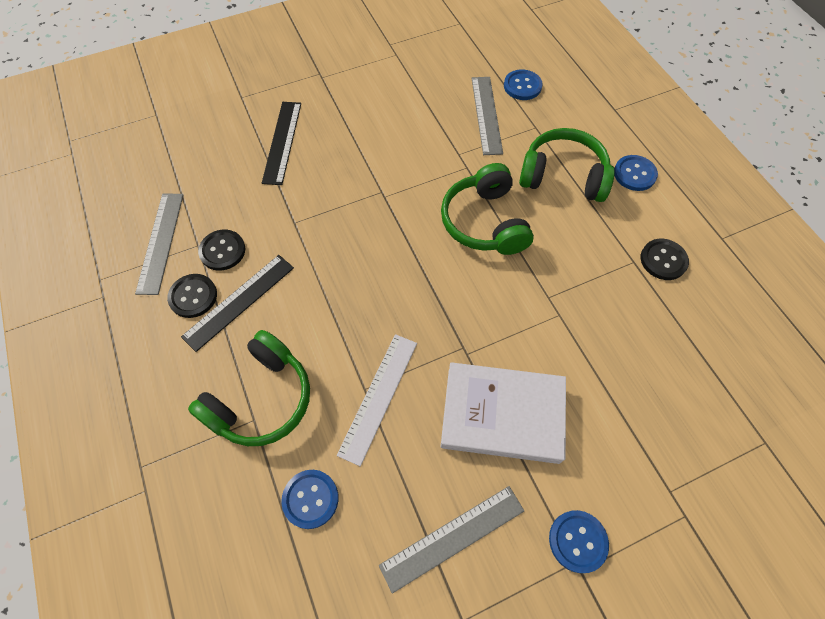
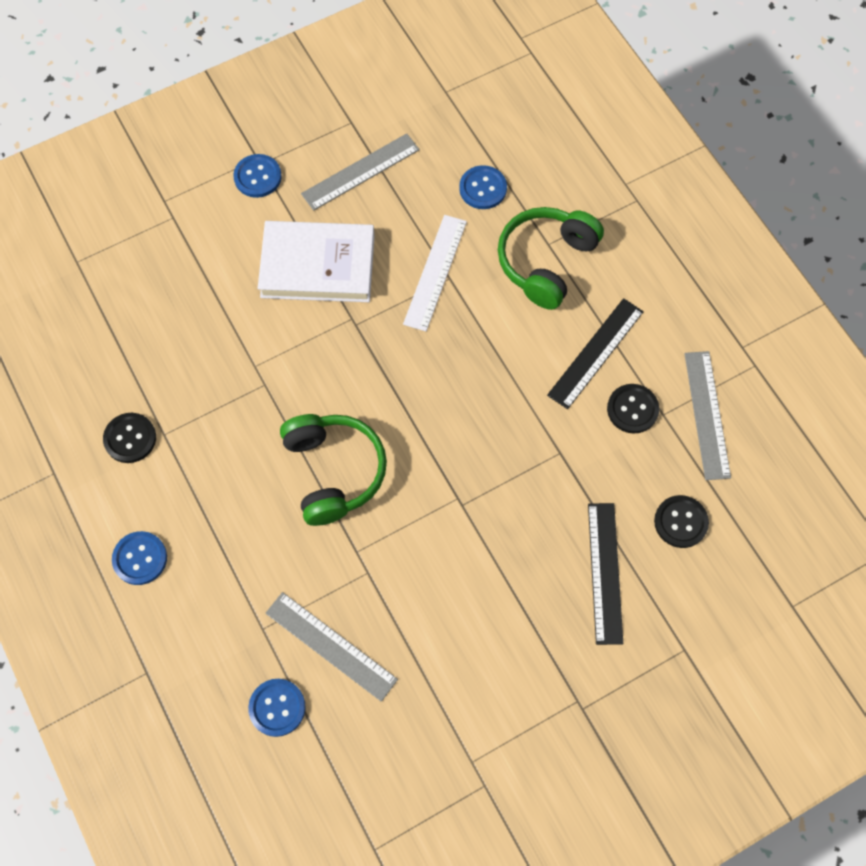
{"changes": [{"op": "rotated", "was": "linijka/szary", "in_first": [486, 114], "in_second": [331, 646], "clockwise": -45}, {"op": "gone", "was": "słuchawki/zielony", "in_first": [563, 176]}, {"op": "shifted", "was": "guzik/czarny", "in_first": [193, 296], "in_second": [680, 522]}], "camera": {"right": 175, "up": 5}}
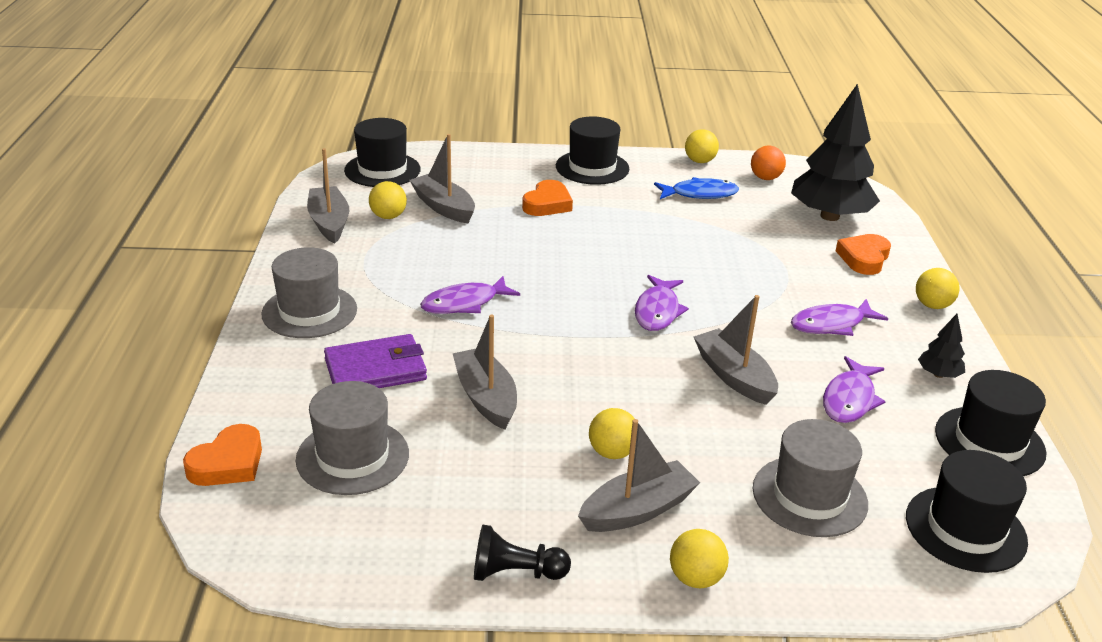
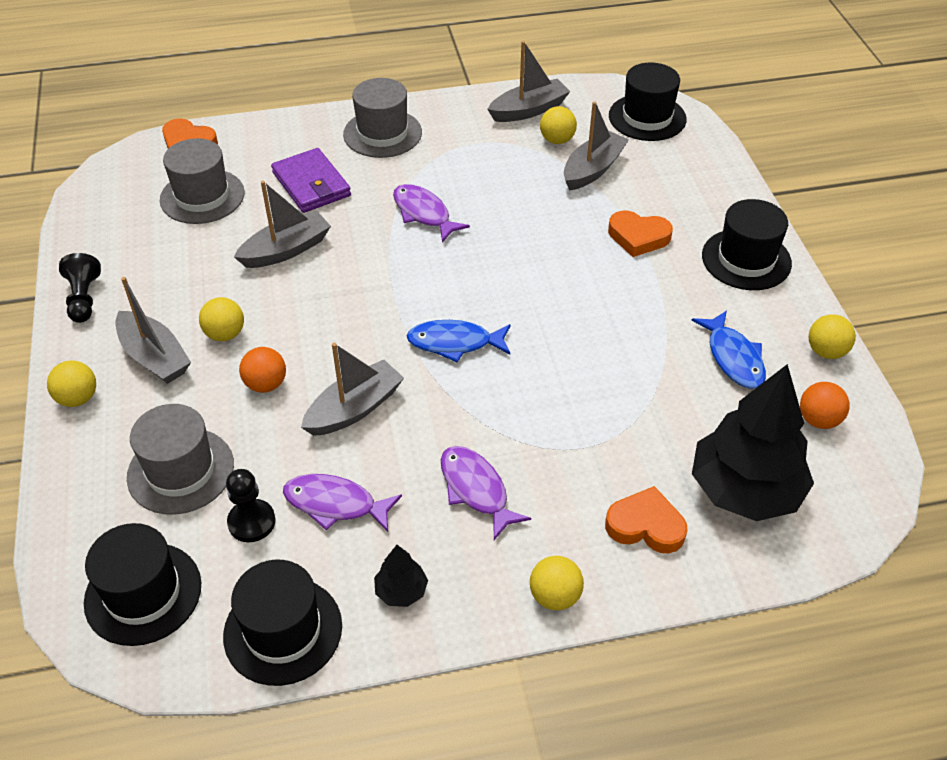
{"changes": [{"op": "repainted", "was": "ryba/fioletowy", "now": "ryba/niebieski", "in_first": [657, 311], "in_second": [454, 343]}, {"op": "new", "now": "piłka/pomarańczowy", "in_second": [266, 384]}, {"op": "new", "now": "pionek/czarny", "in_second": [251, 522]}], "camera": {"right": 80, "up": 15}}
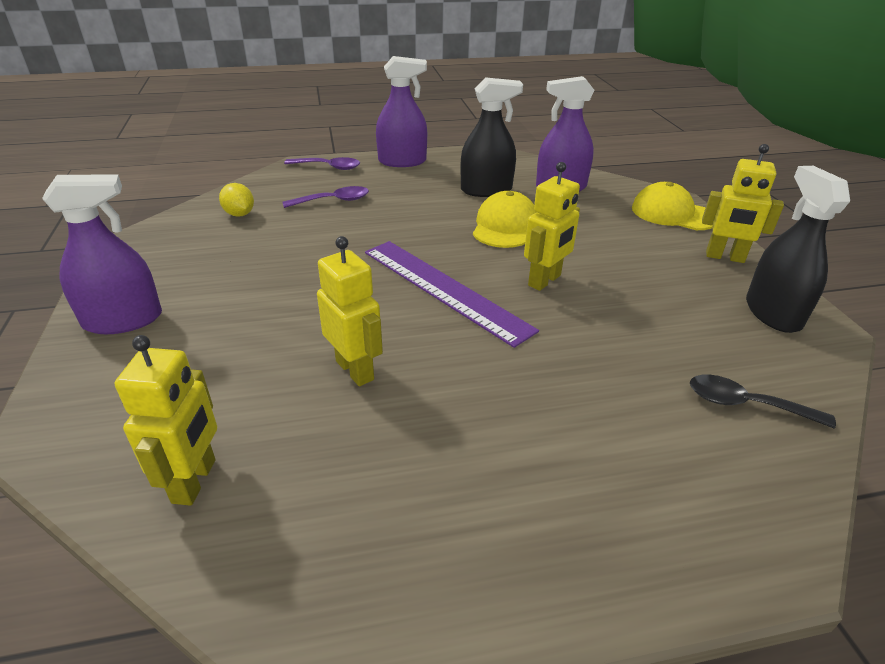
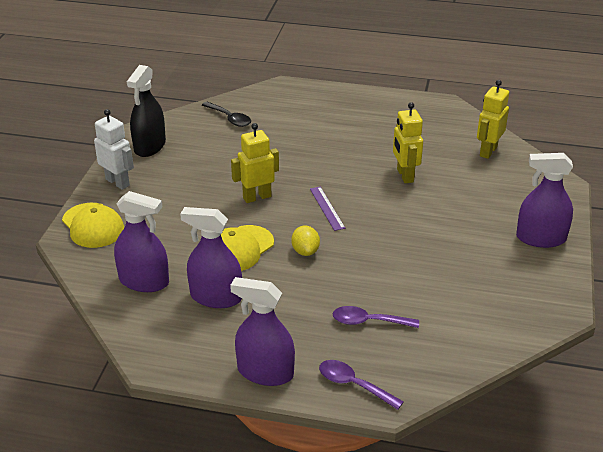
{"changes": [{"op": "repainted", "was": "spryskiwacz/czarny", "now": "spryskiwacz/fioletowy", "in_first": [486, 190], "in_second": [216, 297]}, {"op": "repainted", "was": "robot/żółty", "now": "robot/biały", "in_first": [725, 257], "in_second": [118, 182]}, {"op": "shifted", "was": "cytryna/żółty", "in_first": [239, 214], "in_second": [305, 251]}, {"op": "scaled", "was": "linijka/fioletowy", "in_first": [444, 289], "in_second": [327, 208], "ratio": 0.48}], "camera": {"right": -155, "up": 0}}
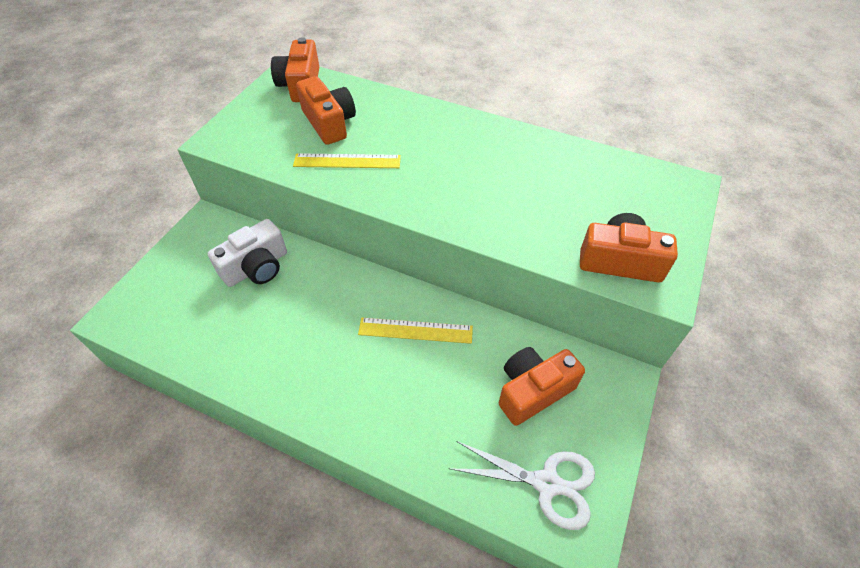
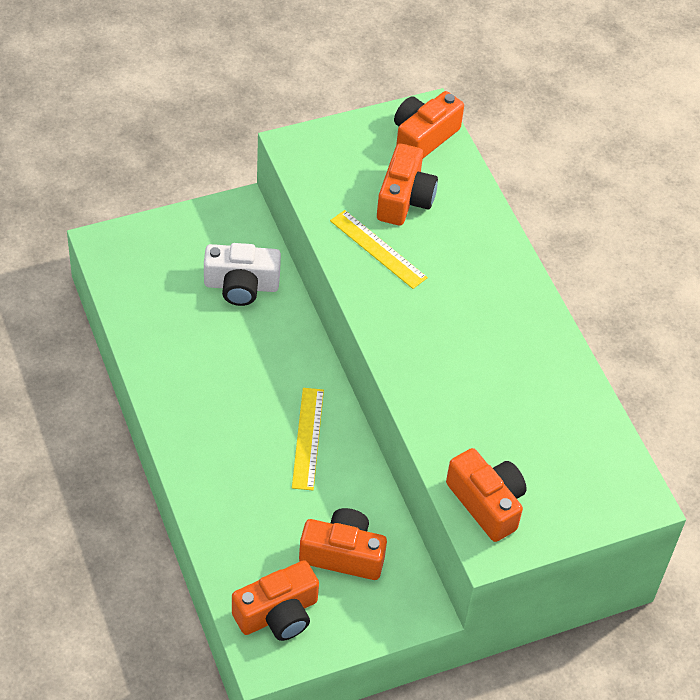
{"changes": [{"op": "rotated", "was": "linijka/żółty", "in_first": [415, 330], "in_second": [308, 438], "clockwise": 45}, {"op": "swapped", "was": "nożyczki/biały", "now": "aparat fotograficzny/pomarańczowy", "in_first": [547, 483], "in_second": [278, 614]}], "camera": {"right": 40, "up": 0}}
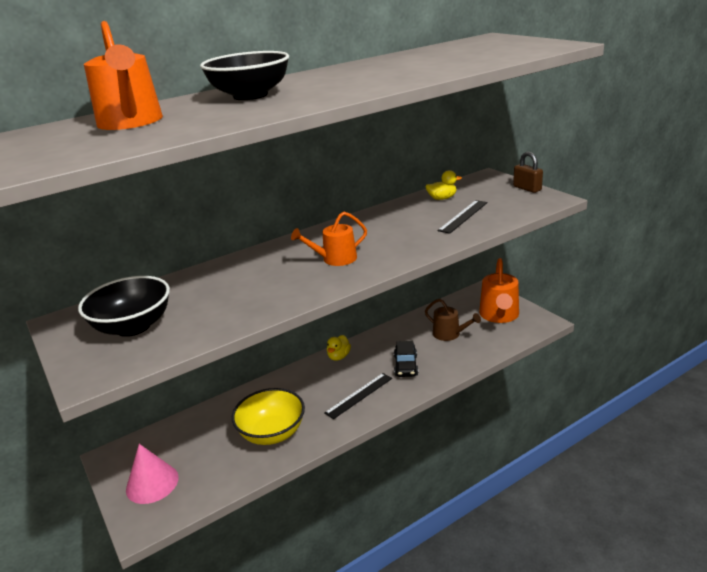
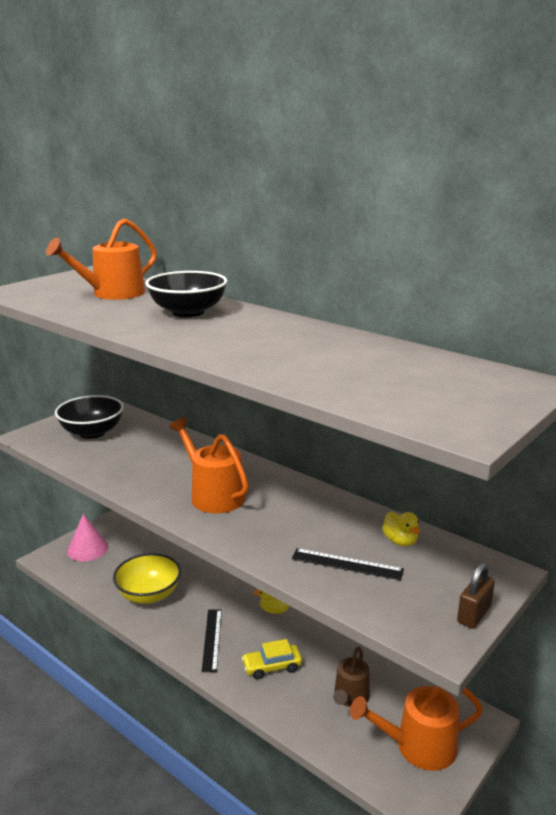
{"changes": [{"op": "scaled", "was": "konewka/pomarańczowy", "in_first": [335, 259], "in_second": [213, 495], "ratio": 1.52}, {"op": "repainted", "was": "samochód/czarny", "now": "samochód/żółty", "in_first": [406, 366], "in_second": [272, 667]}, {"op": "rotated", "was": "linijka/czarny", "in_first": [359, 395], "in_second": [212, 639], "clockwise": 60}], "camera": {"right": 70, "up": -5}}
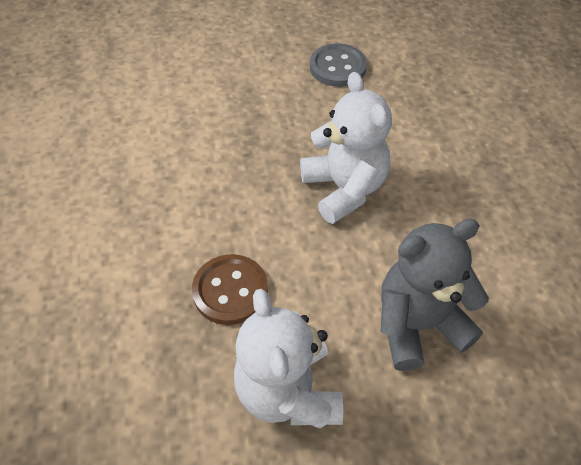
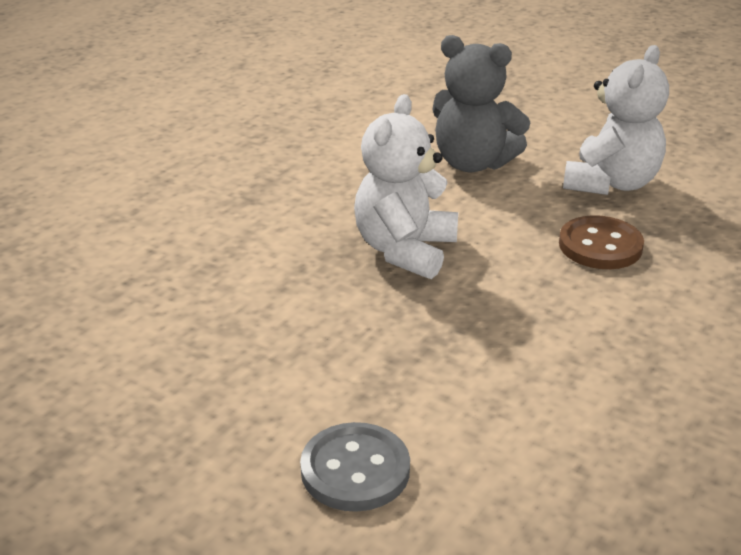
{"changes": [{"op": "shifted", "was": "guzik/szary", "in_first": [337, 67], "in_second": [355, 470]}], "camera": {"right": -135, "up": -20}}
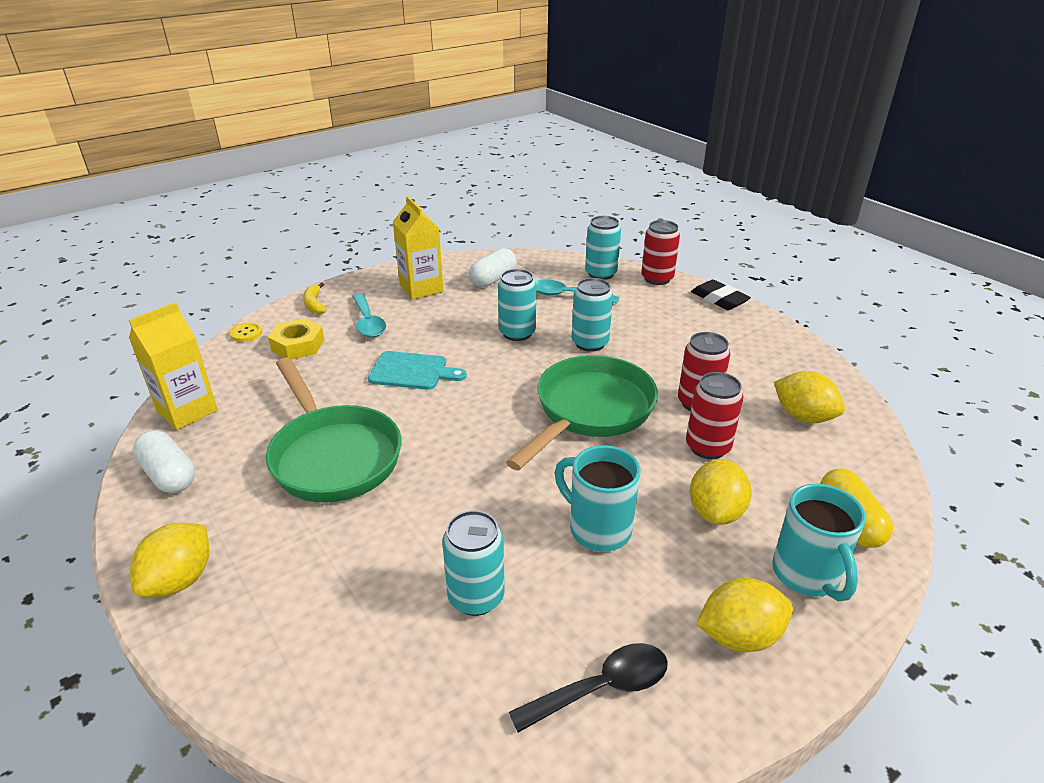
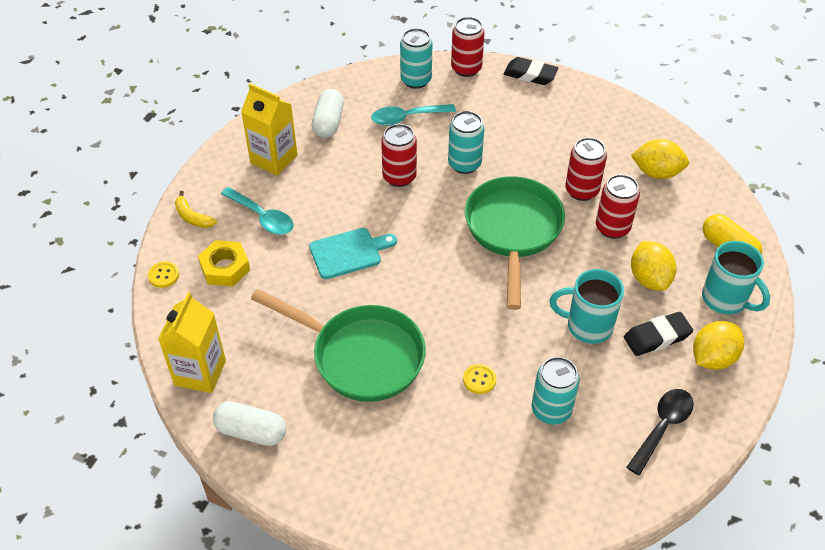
{"changes": [{"op": "repainted", "was": "puszka/turkusowy", "now": "puszka/czerwony", "in_first": [517, 333], "in_second": [399, 177]}, {"op": "gone", "was": "cytryna/żółty", "in_first": [180, 580]}, {"op": "new", "now": "gumka do mazania/czarny", "in_second": [657, 337]}, {"op": "new", "now": "guzik/żółty", "in_second": [479, 379]}], "camera": {"right": -30, "up": 15}}
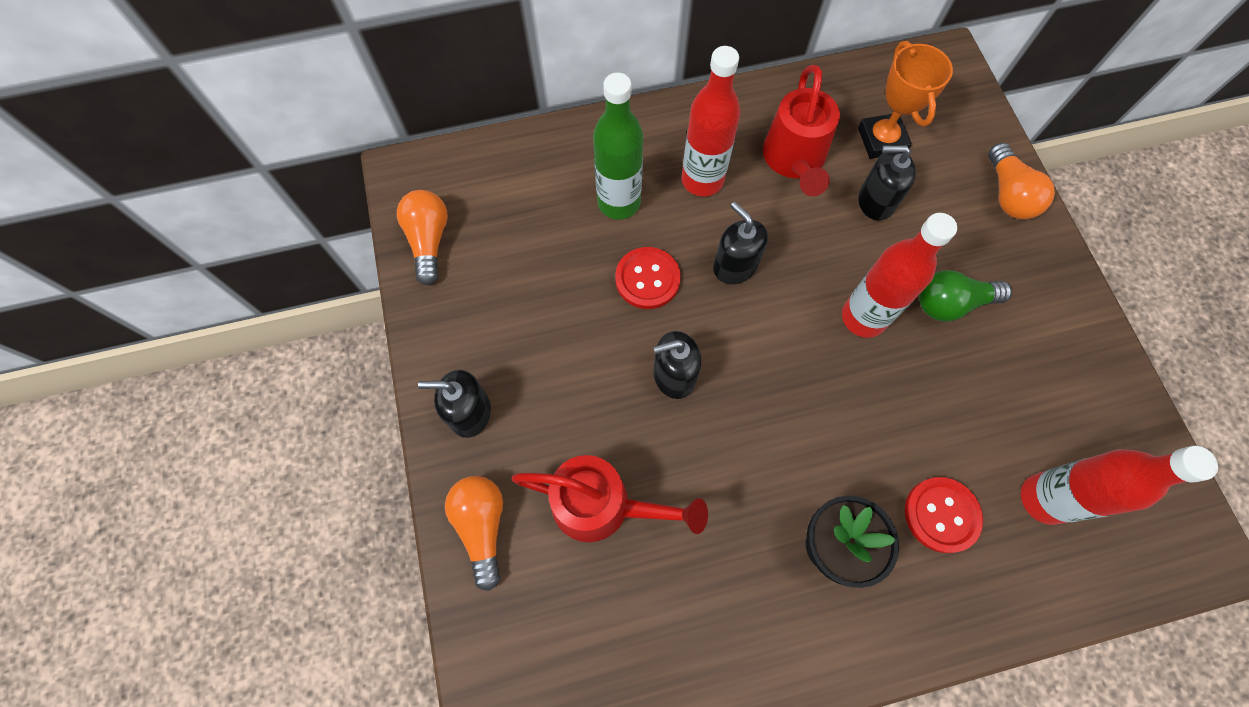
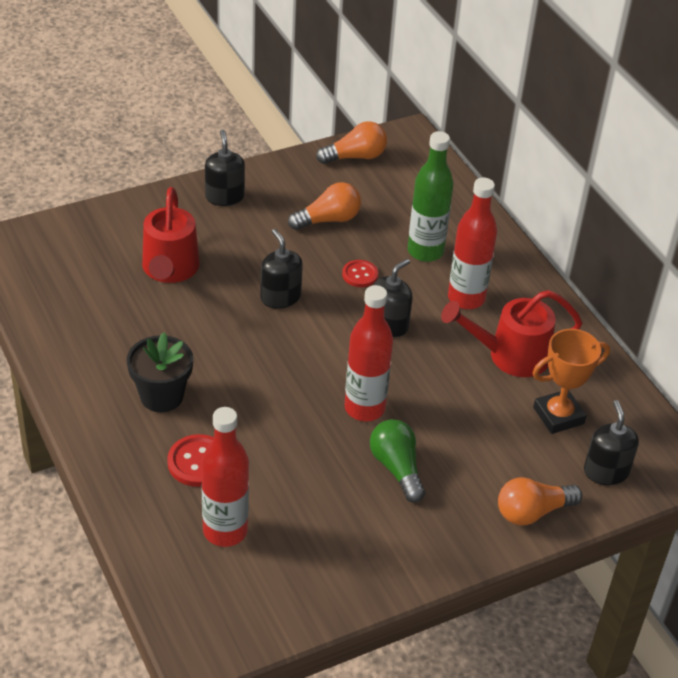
{"changes": [{"op": "shifted", "was": "dozownik mydła/czarny", "in_first": [875, 201], "in_second": [606, 472]}, {"op": "scaled", "was": "guzik/czerwony", "in_first": [647, 279], "in_second": [360, 275], "ratio": 0.66}, {"op": "shifted", "was": "żarówka/pomarańczowy", "in_first": [482, 526], "in_second": [328, 220]}], "camera": {"right": 75, "up": -25}}
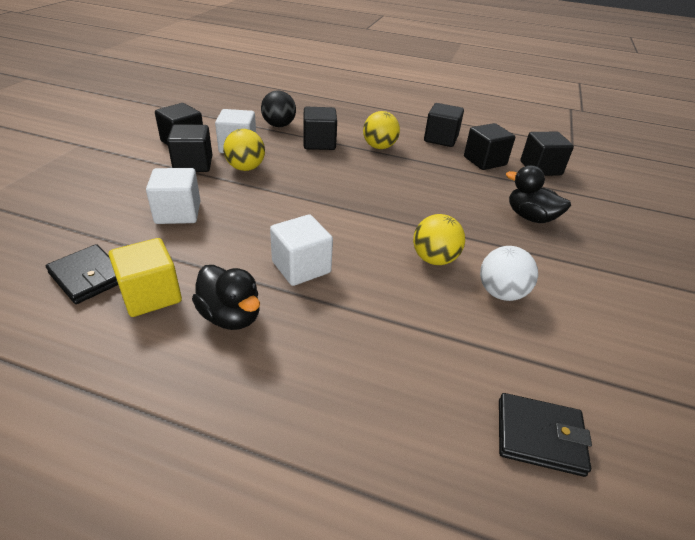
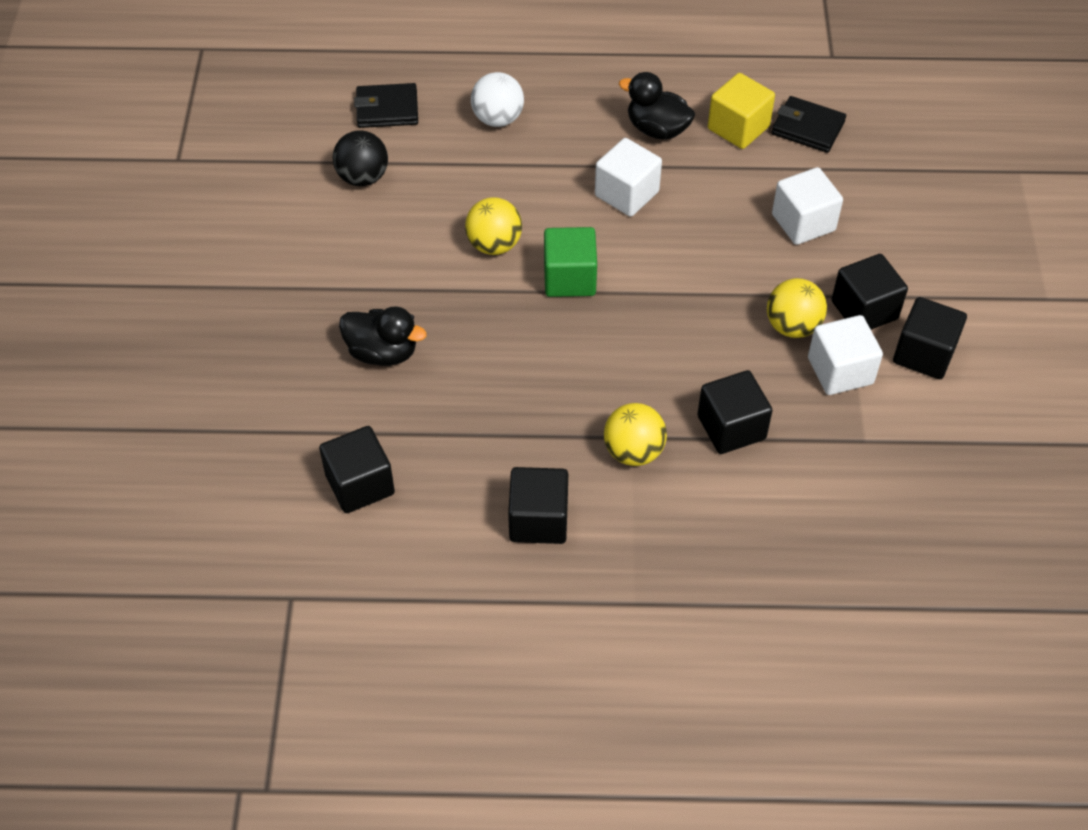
{"changes": [{"op": "shifted", "was": "piłka/czarny", "in_first": [279, 125], "in_second": [363, 177]}, {"op": "gone", "was": "sześcian/czarny", "in_first": [484, 161]}, {"op": "shifted", "was": "piłka/biały", "in_first": [501, 293], "in_second": [498, 119]}, {"op": "new", "now": "sześcian/zielony", "in_second": [569, 278]}], "camera": {"right": 165, "up": 15}}
